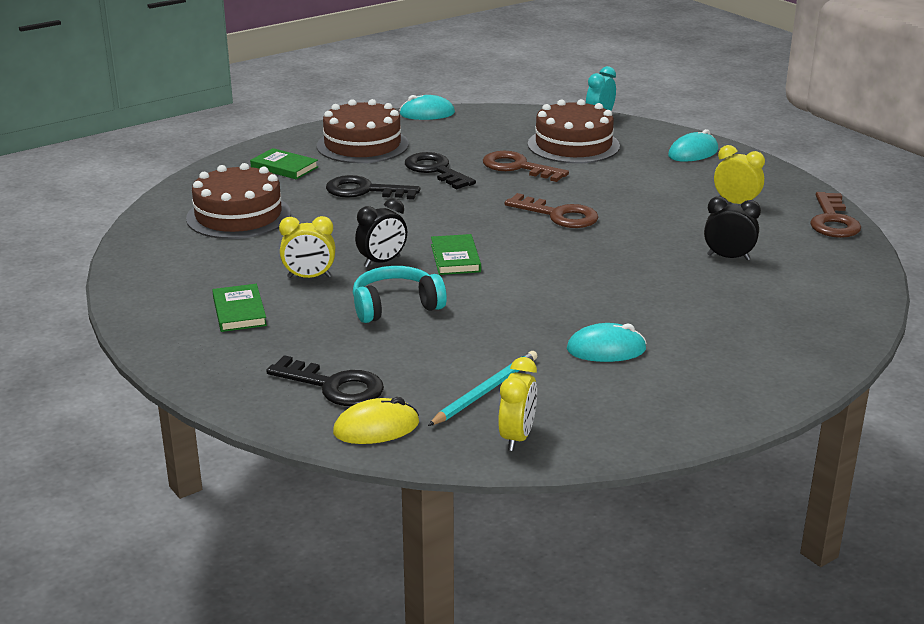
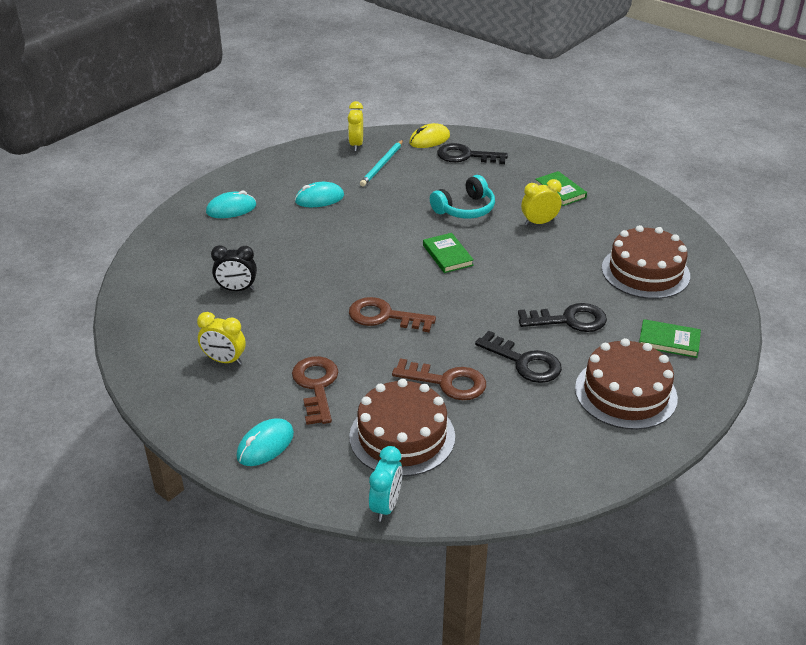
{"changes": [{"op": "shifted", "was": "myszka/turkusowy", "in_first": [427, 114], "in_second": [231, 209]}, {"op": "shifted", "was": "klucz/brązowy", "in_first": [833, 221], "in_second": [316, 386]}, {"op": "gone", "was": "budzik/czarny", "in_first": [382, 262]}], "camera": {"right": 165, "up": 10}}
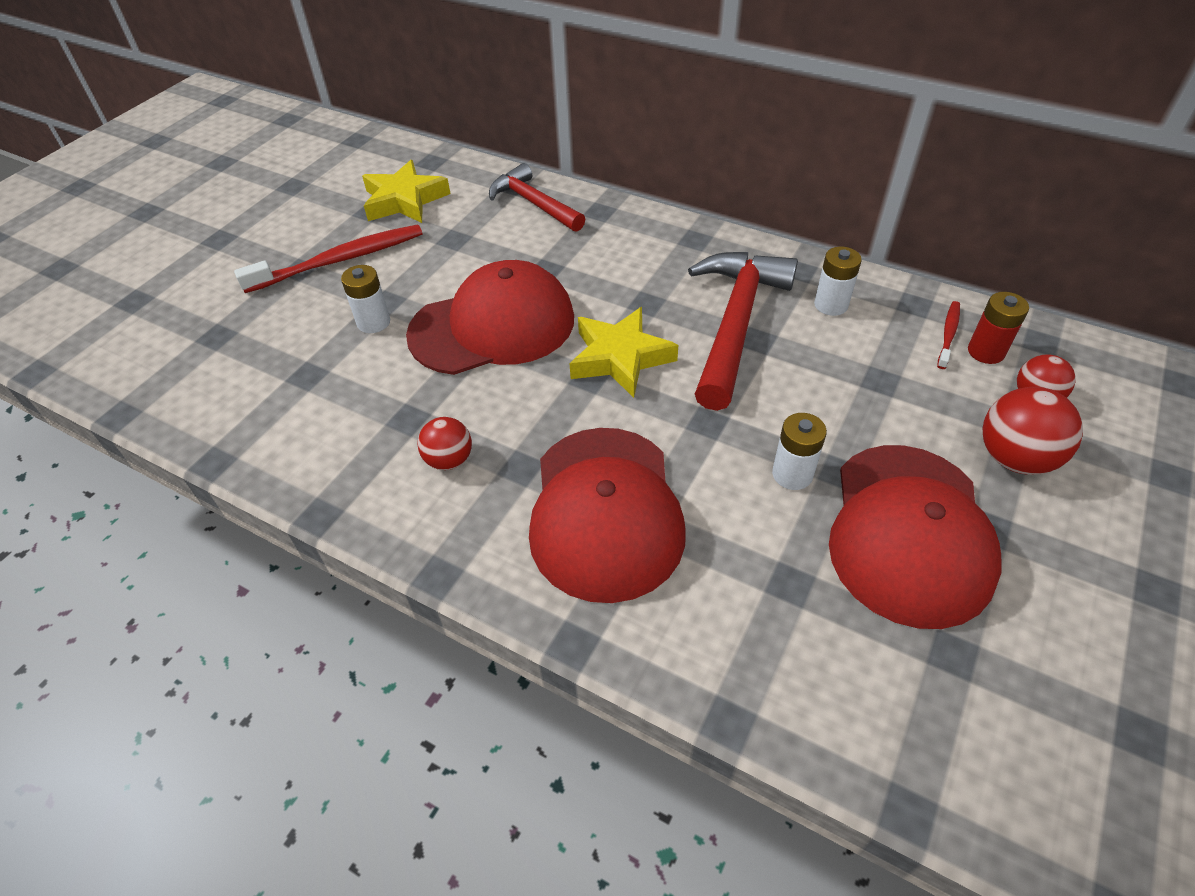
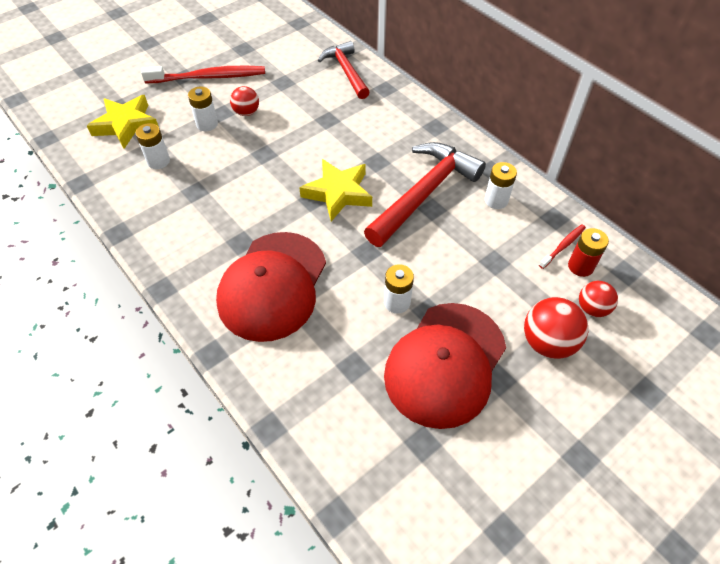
{"changes": [{"op": "shifted", "was": "gwiazda/żółty", "in_first": [404, 200], "in_second": [126, 125]}, {"op": "gone", "was": "czapka/czerwony", "in_first": [492, 326]}, {"op": "shifted", "was": "piłka/czerwony", "in_first": [449, 460], "in_second": [246, 112]}, {"op": "new", "now": "bateria/biały", "in_second": [158, 161]}], "camera": {"right": 20, "up": 5}}
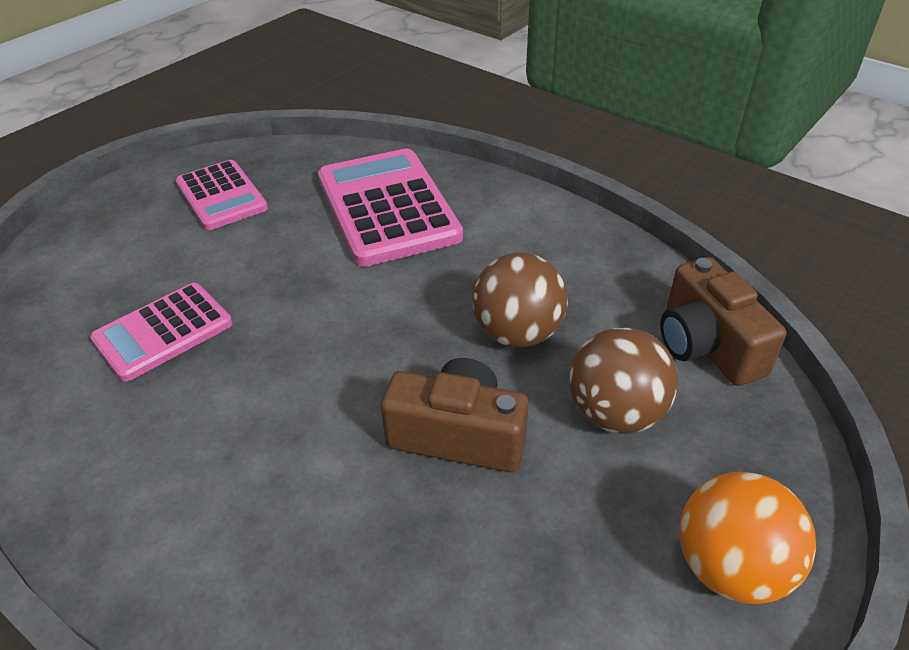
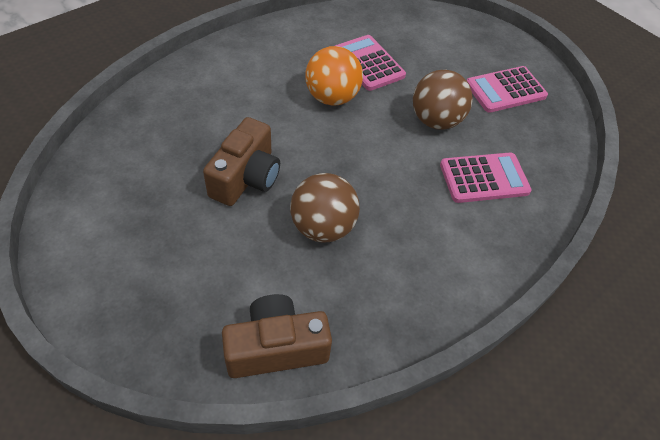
{"changes": [{"op": "scaled", "was": "kalkulator/różowy", "in_first": [387, 207], "in_second": [484, 178], "ratio": 0.62}, {"op": "shifted", "was": "piłka/brązowy", "in_first": [615, 413], "in_second": [436, 121]}, {"op": "shifted", "was": "piłka/pomarańczowy", "in_first": [730, 567], "in_second": [332, 97]}], "camera": {"right": 95, "up": 10}}
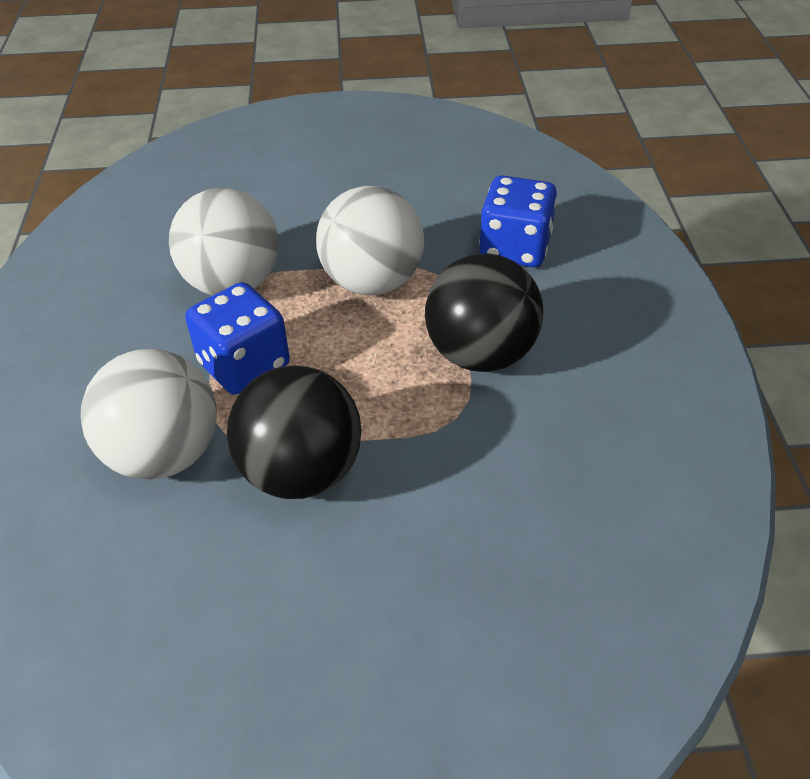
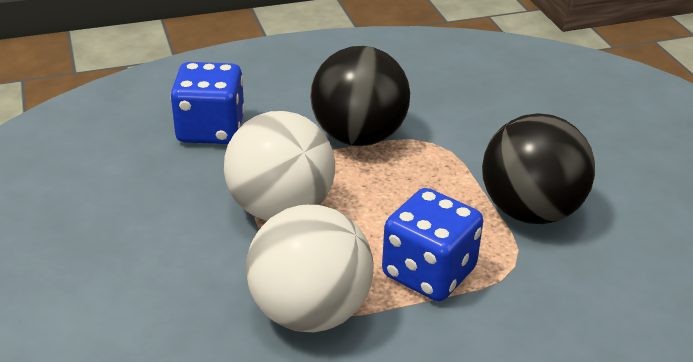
{"changes": [{"op": "gone", "was": "piłka/biały", "in_first": [164, 454]}], "camera": {"right": -105, "up": -10}}
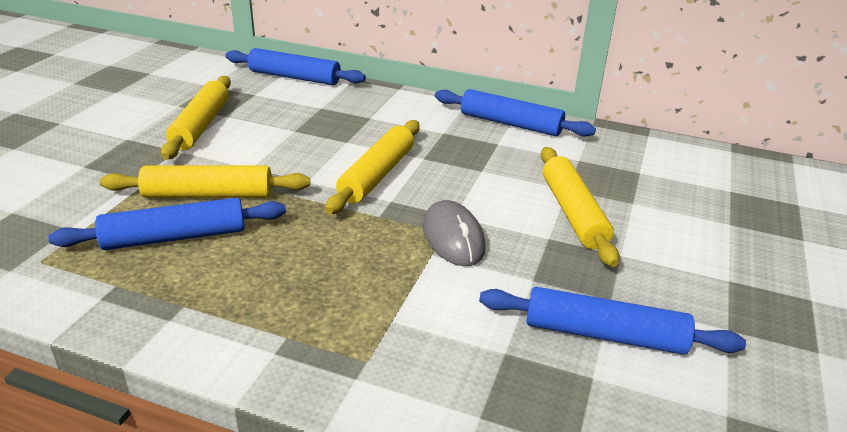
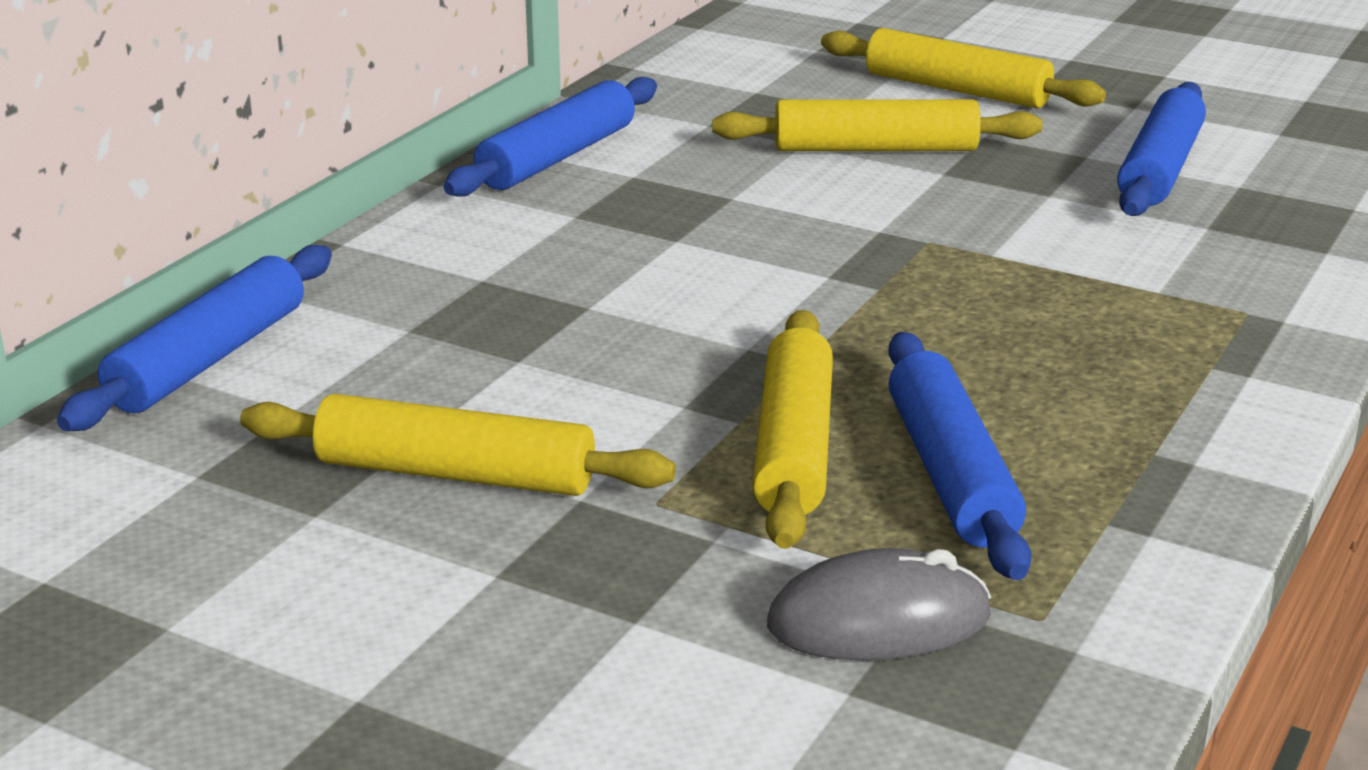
{"changes": [{"op": "shifted", "was": "wałek do ciasta/żółty", "in_first": [377, 175], "in_second": [957, 90]}, {"op": "shifted", "was": "myszka/szary", "in_first": [453, 238], "in_second": [879, 621]}], "camera": {"right": -80, "up": -5}}
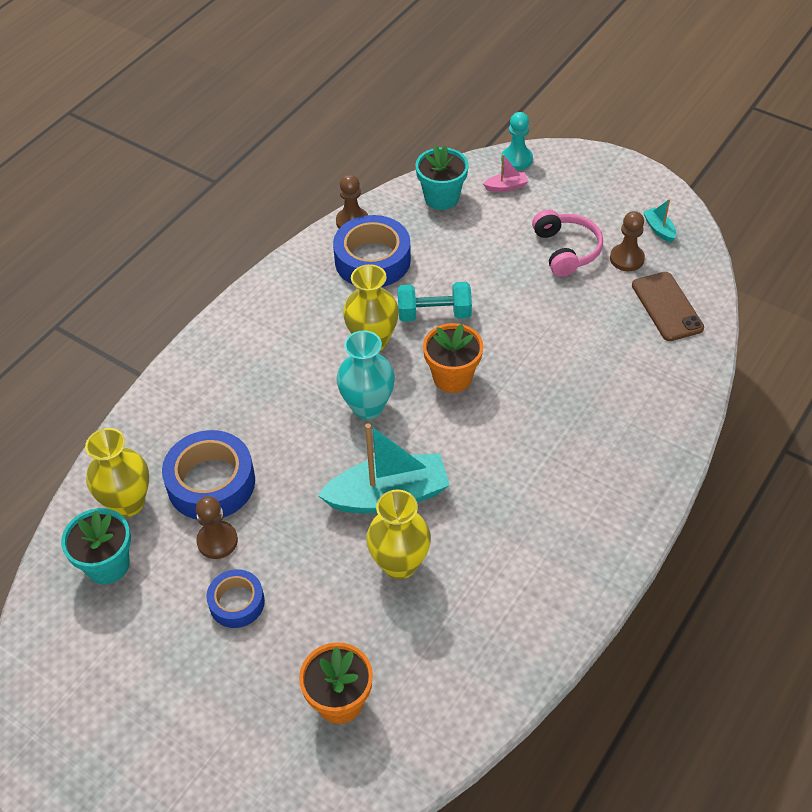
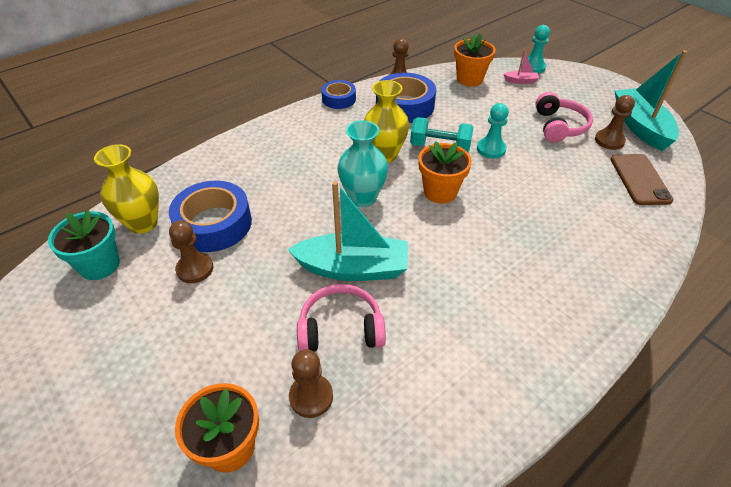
{"changes": [{"op": "repainted", "was": "doniczka/turkusowy", "now": "doniczka/pomarańczowy", "in_first": [441, 198], "in_second": [469, 79]}, {"op": "scaled", "was": "łódka/turkusowy", "in_first": [659, 229], "in_second": [640, 127], "ratio": 2.33}, {"op": "swapped", "was": "wazon/żółty", "now": "słuchawki/różowy", "in_first": [399, 564], "in_second": [341, 328]}, {"op": "shifted", "was": "taśma klejąca/niebieski", "in_first": [237, 602], "in_second": [339, 99]}, {"op": "new", "now": "pionek/turkusowy", "in_second": [491, 149]}, {"op": "new", "now": "pionek/brązowy", "in_second": [311, 396]}], "camera": {"right": 15, "up": -5}}
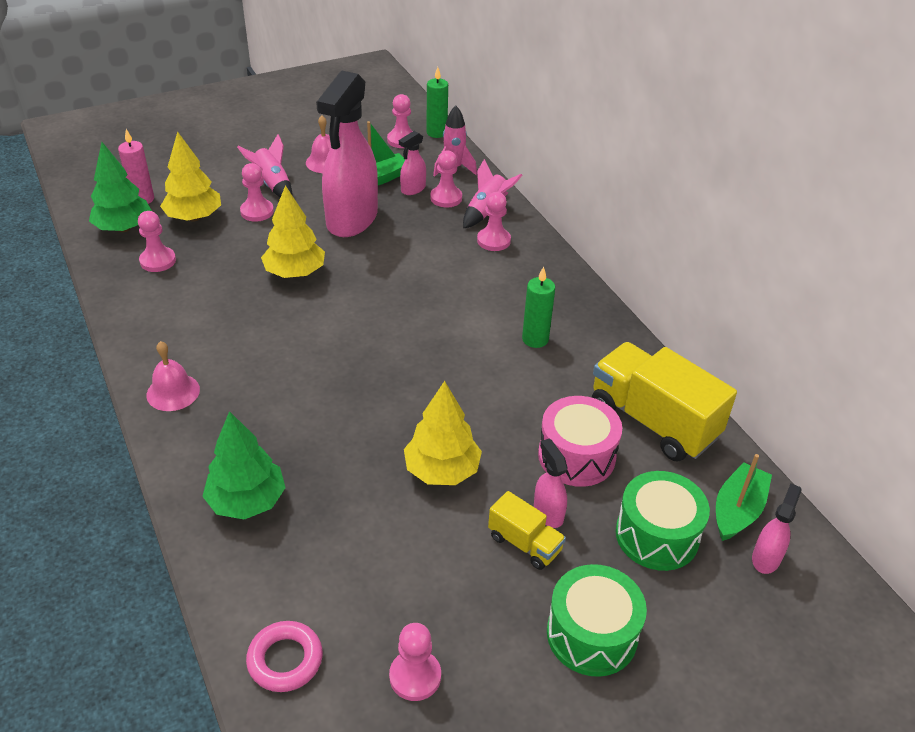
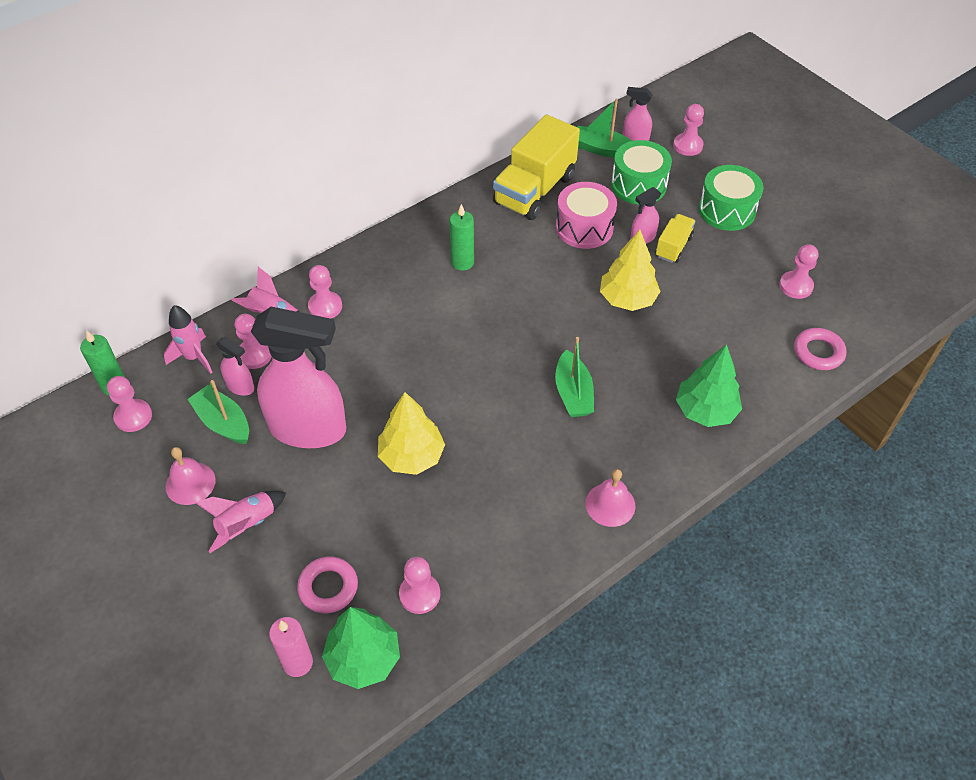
{"changes": [{"op": "swapped", "was": "drzewko/żółty", "now": "pierścień/różowy", "in_first": [194, 217], "in_second": [328, 587]}, {"op": "shifted", "was": "pionek/różowy", "in_first": [257, 211], "in_second": [688, 145]}, {"op": "new", "now": "łódka/zielony", "in_second": [573, 393]}], "camera": {"right": -100, "up": 10}}
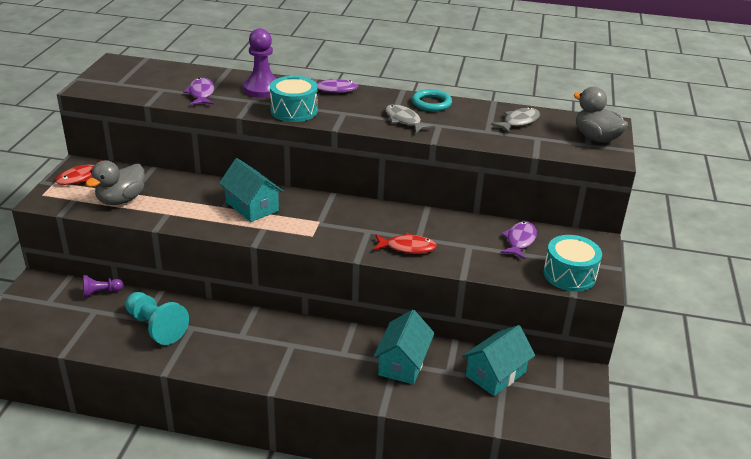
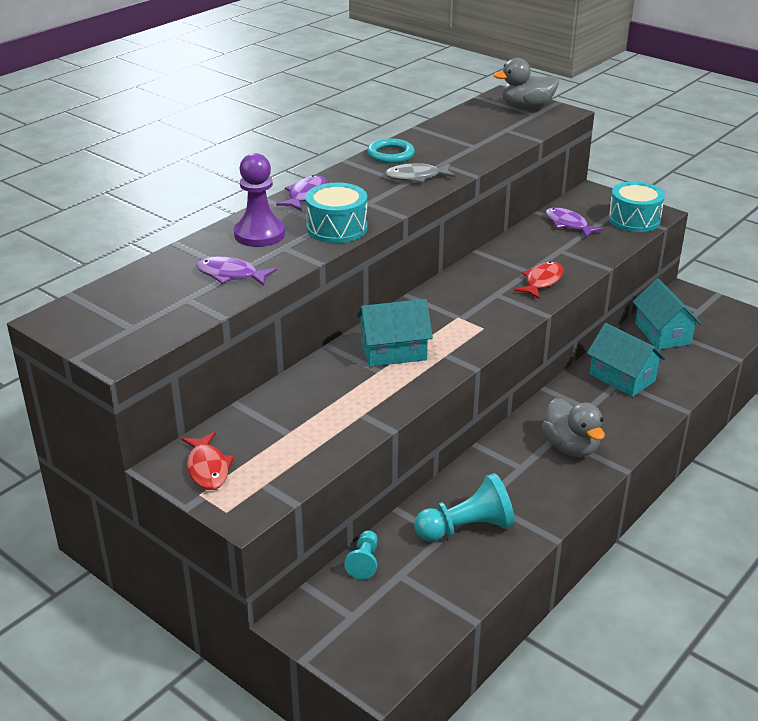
{"changes": [{"op": "gone", "was": "ryba/szary", "in_first": [519, 122]}, {"op": "shifted", "was": "kaczka/szary", "in_first": [121, 200], "in_second": [571, 447]}, {"op": "repainted", "was": "pionek/fioletowy", "now": "pionek/turkusowy", "in_first": [101, 292], "in_second": [364, 562]}], "camera": {"right": -60, "up": 0}}
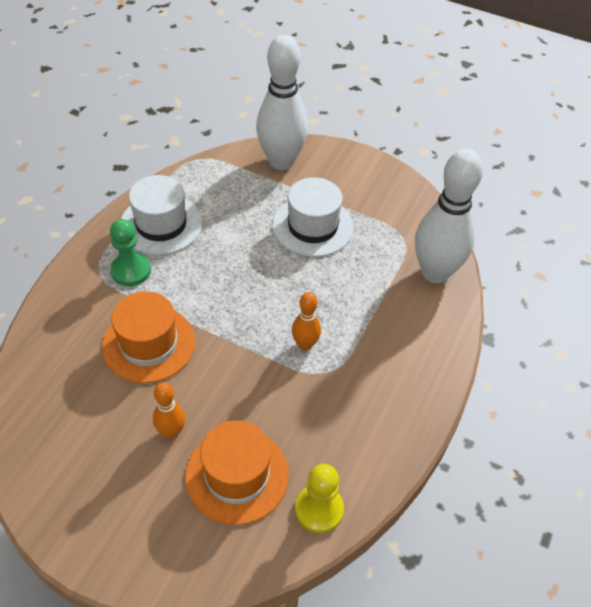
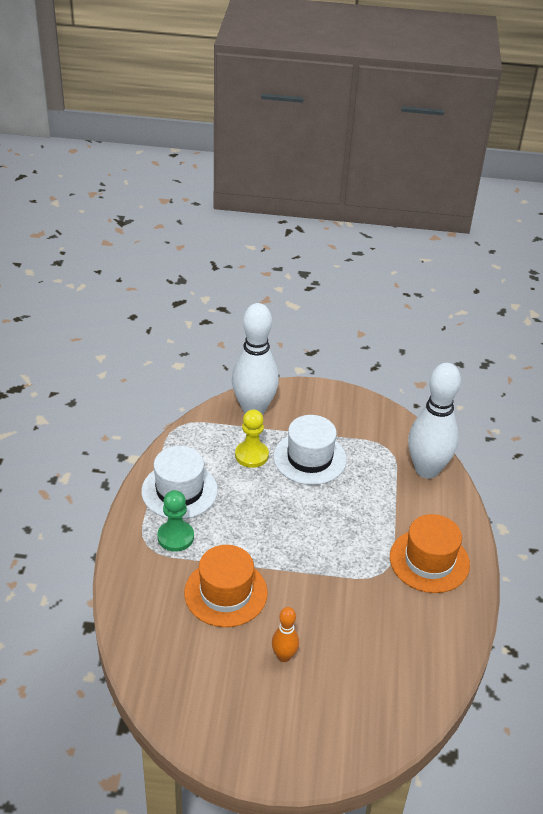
{"changes": [{"op": "gone", "was": "kręgiel/pomarańczowy", "in_first": [305, 344]}, {"op": "shifted", "was": "kapelusz/pomarańczowy", "in_first": [237, 475], "in_second": [429, 561]}, {"op": "shifted", "was": "pionek/żółty", "in_first": [319, 509], "in_second": [251, 455]}], "camera": {"right": -20, "up": -10}}
